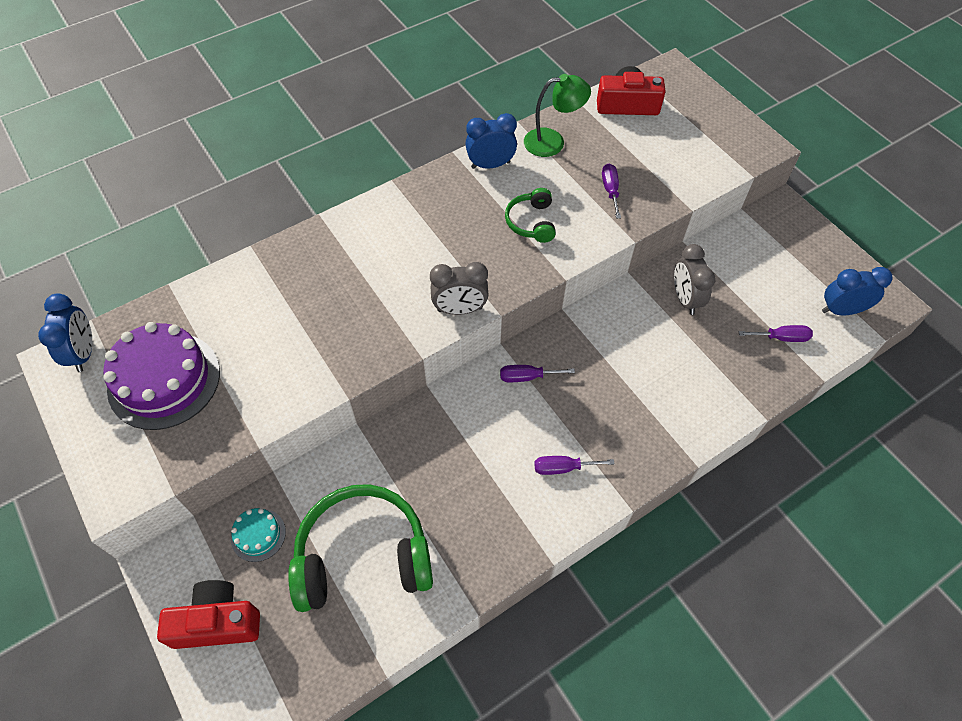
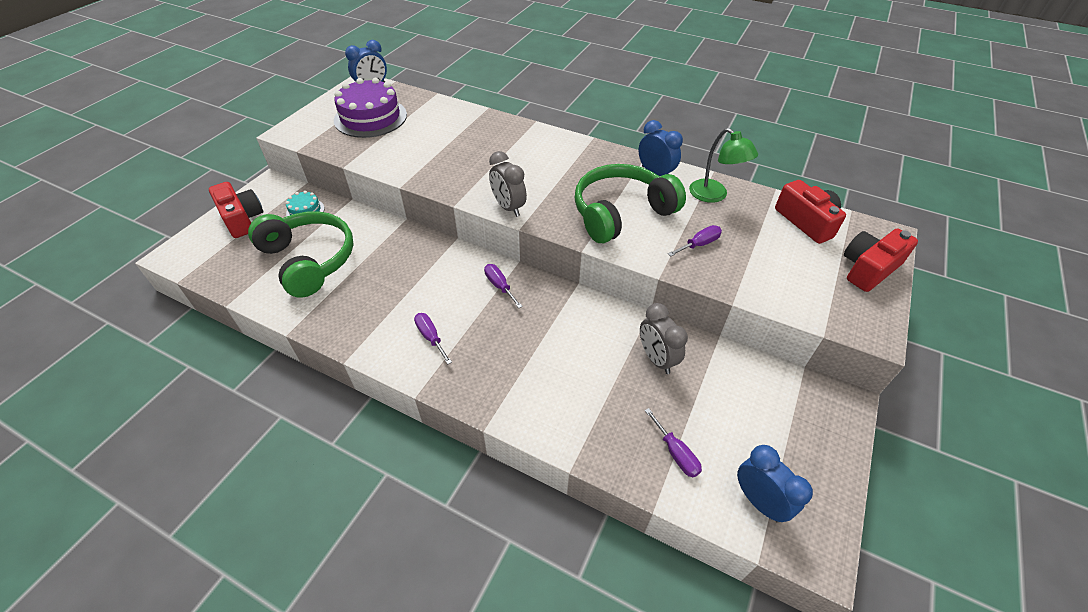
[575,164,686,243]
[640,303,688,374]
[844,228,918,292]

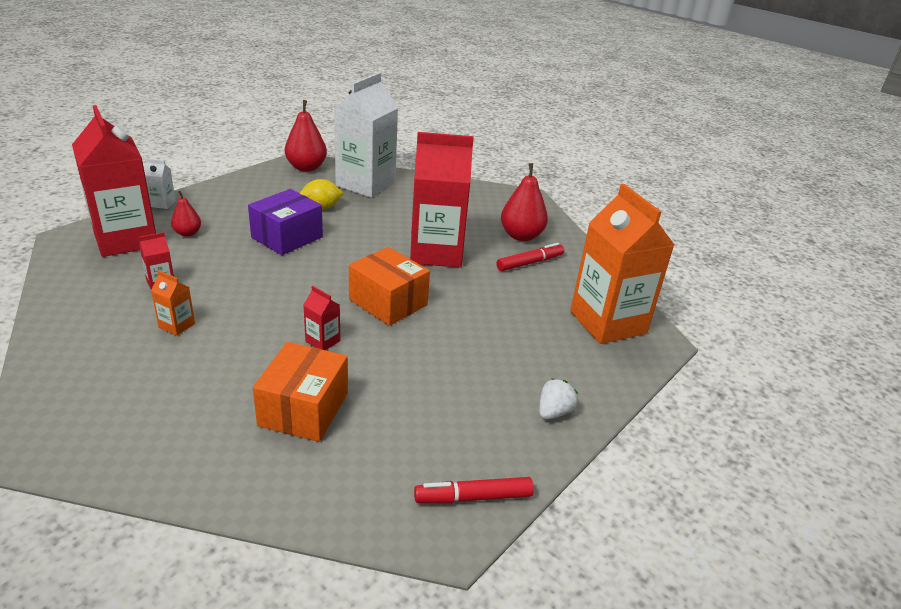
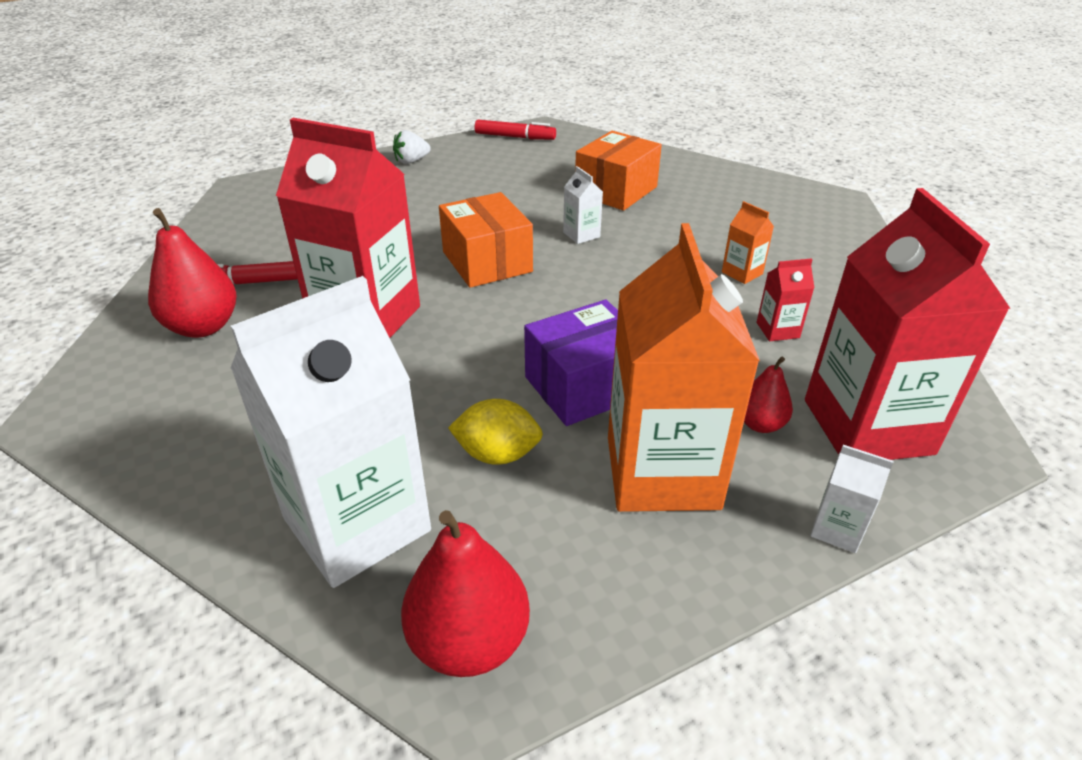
[608,223,760,512]
[563,166,603,244]

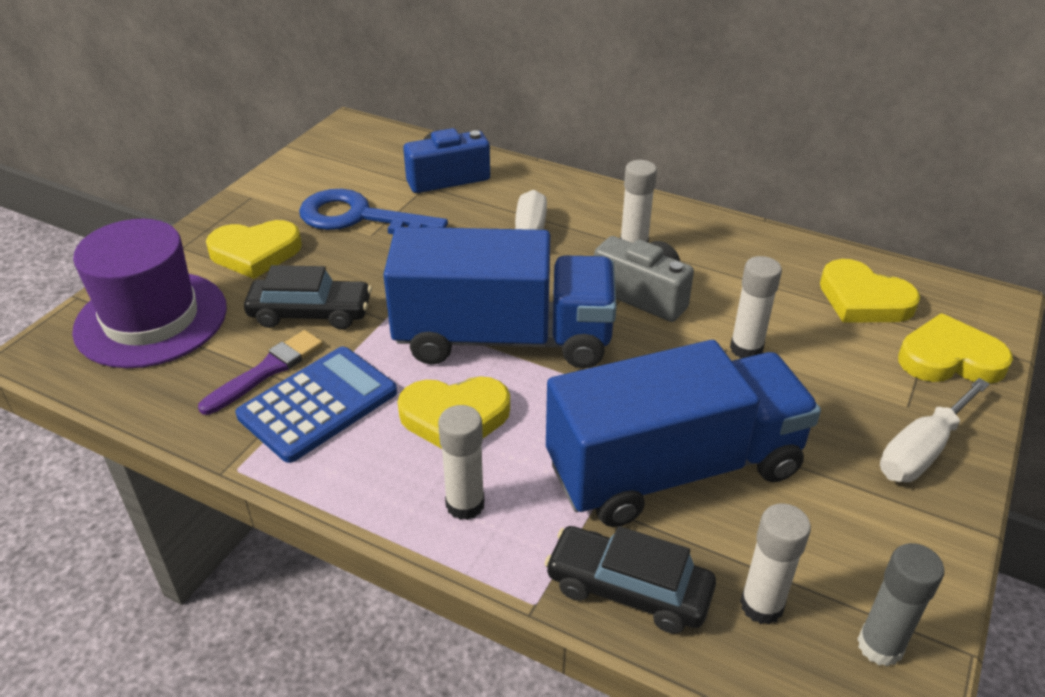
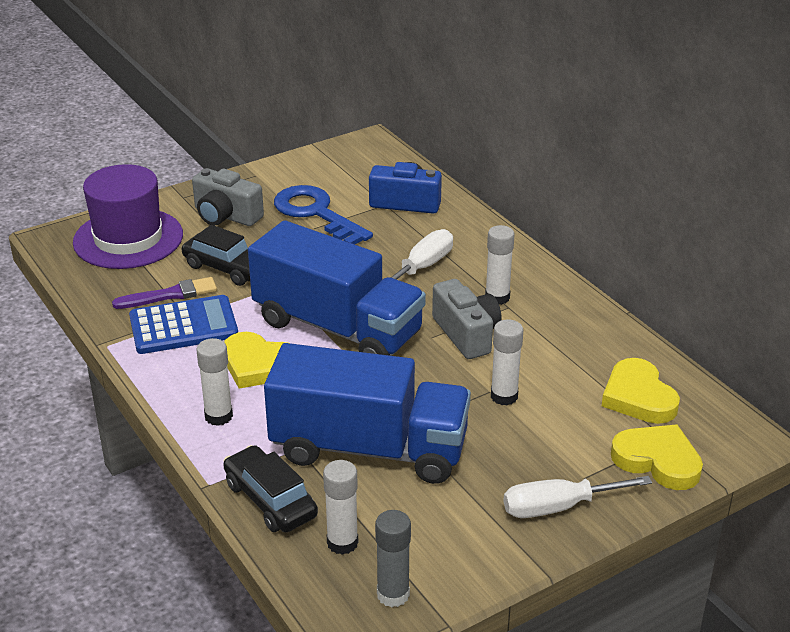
[192,168,264,226]

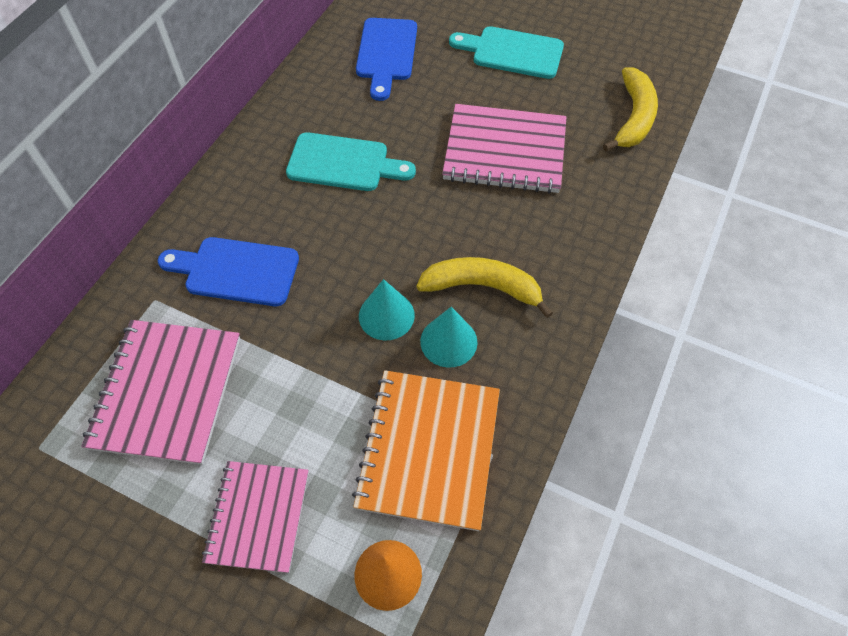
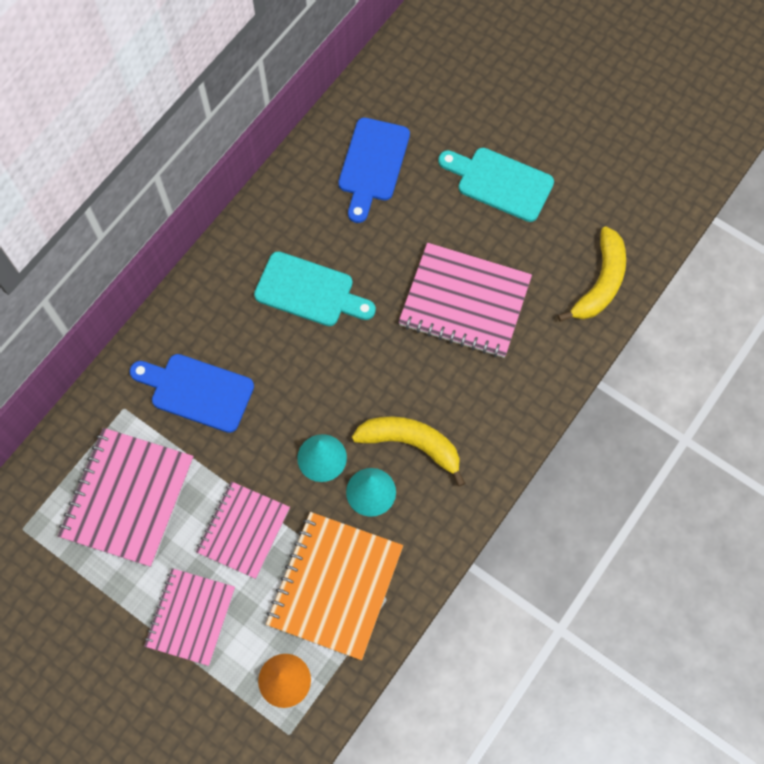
[196,481,290,579]

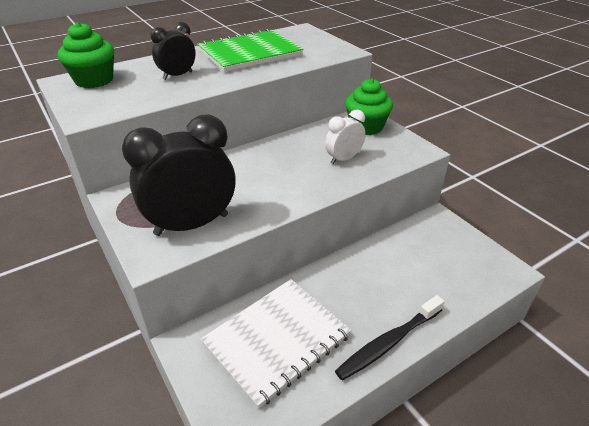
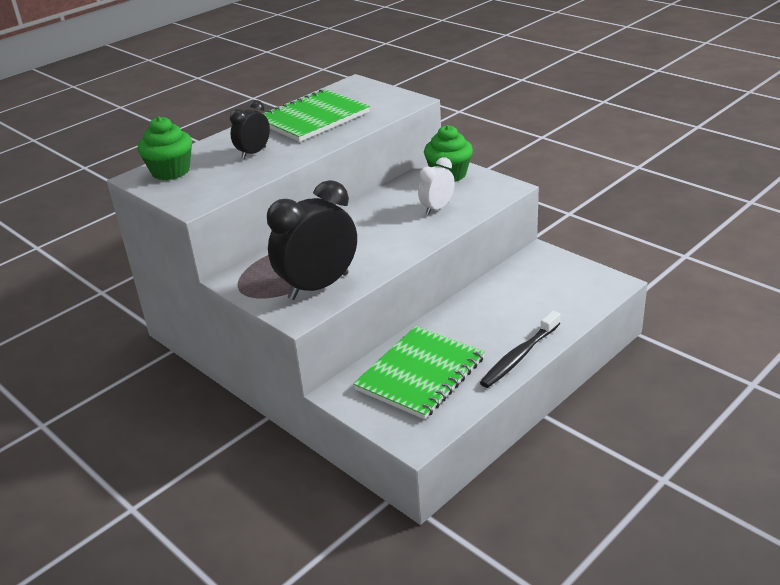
[353,326,485,419]

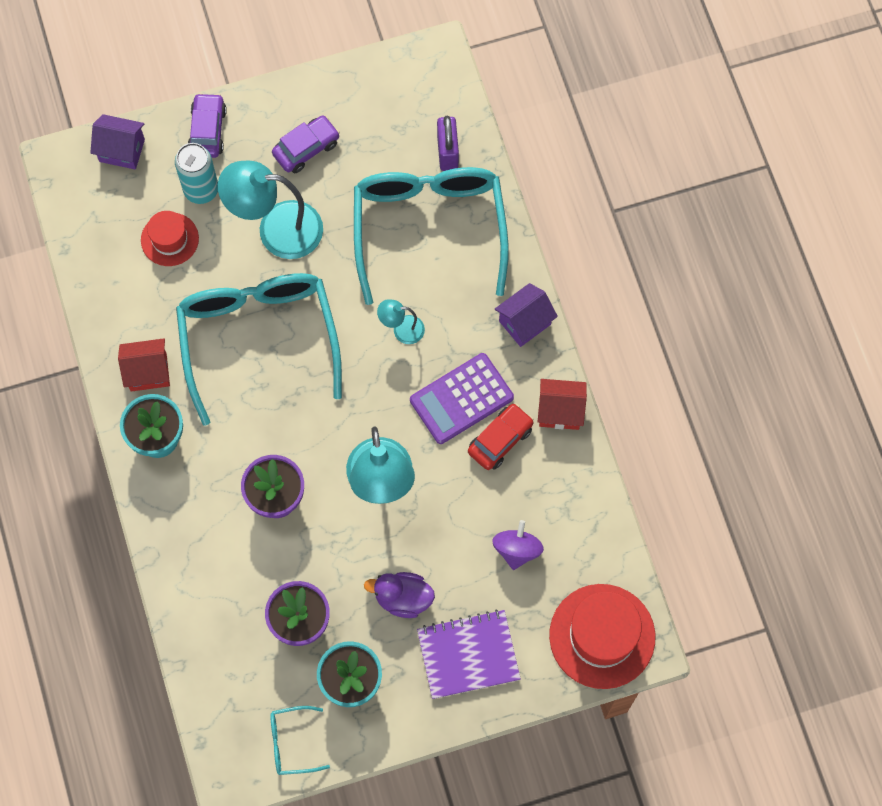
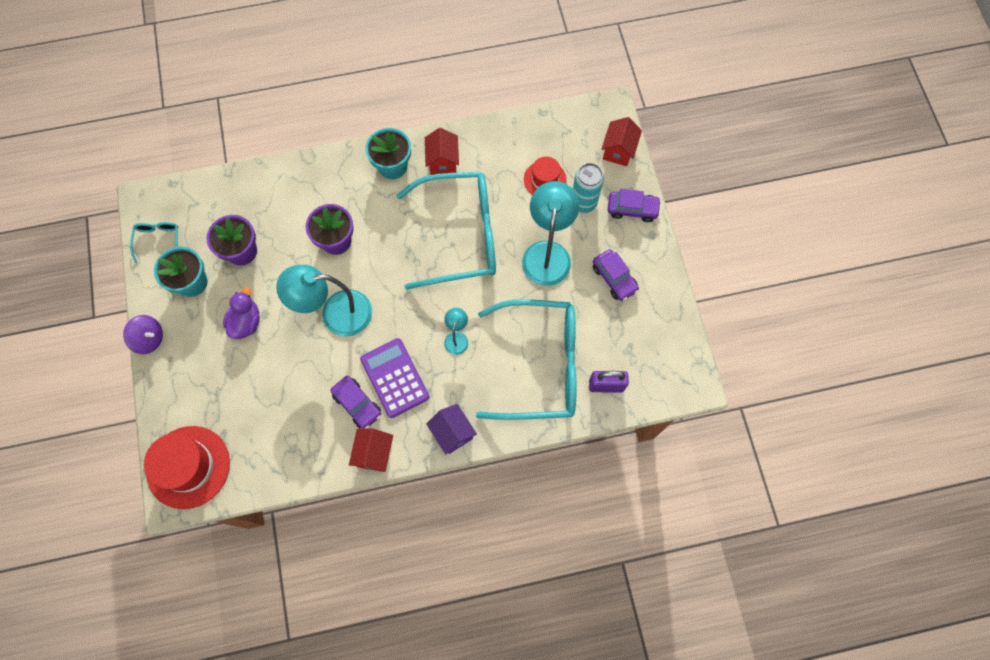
[602,117,642,166]
[330,376,381,429]
[123,315,163,354]
[417,609,521,699] (first image)

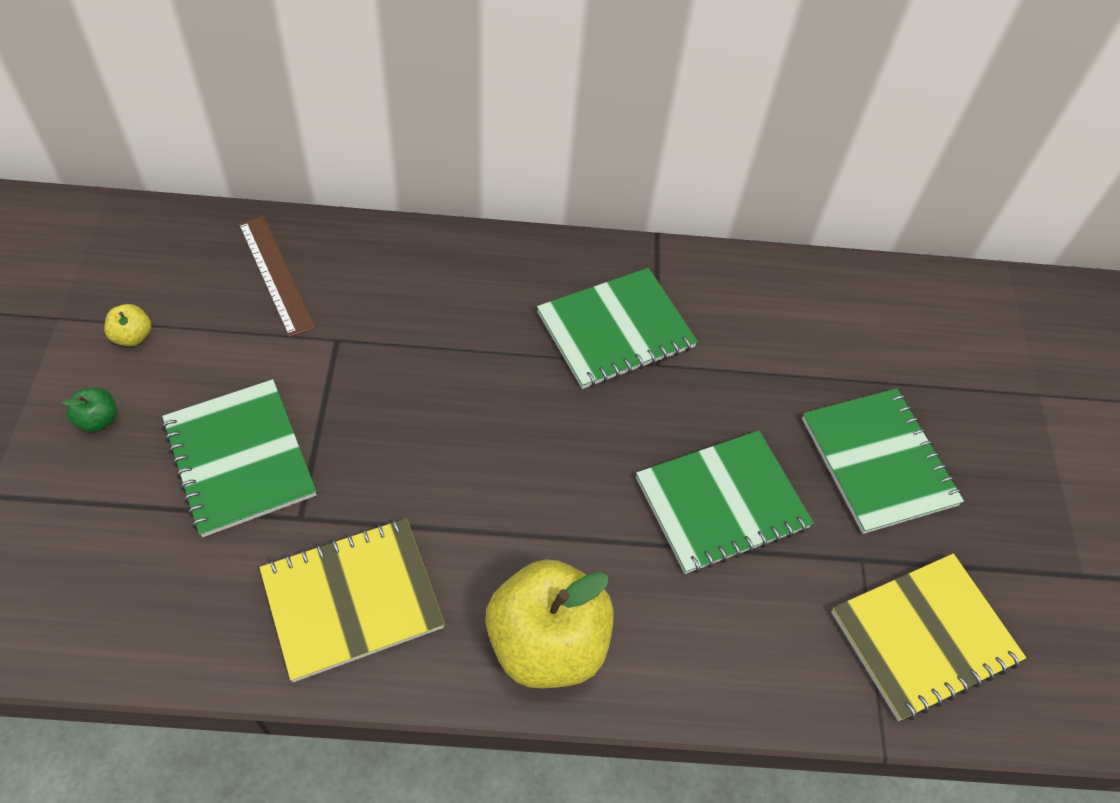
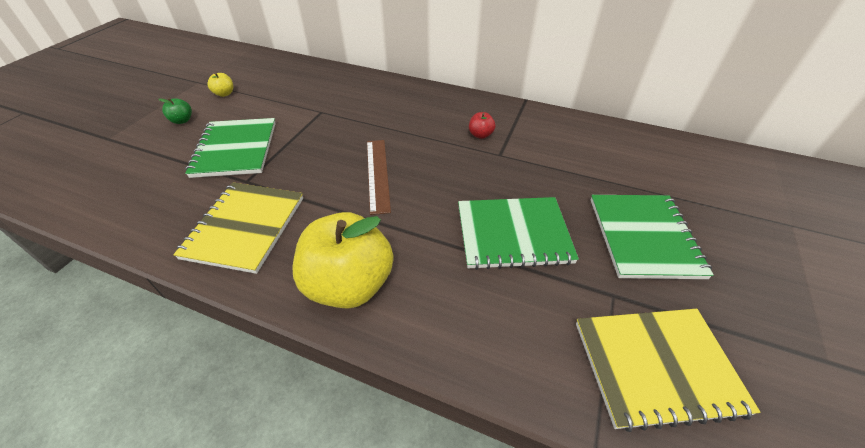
[367,140,391,215]
[469,112,496,139]
[173,182,303,274]

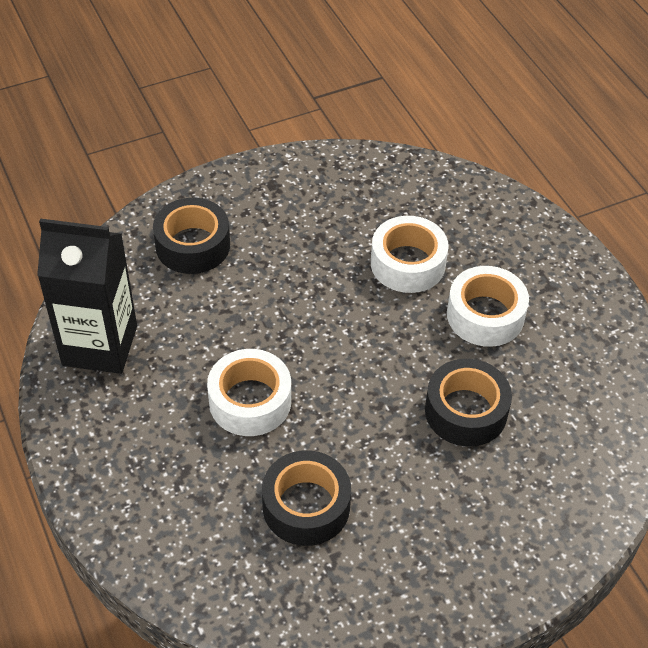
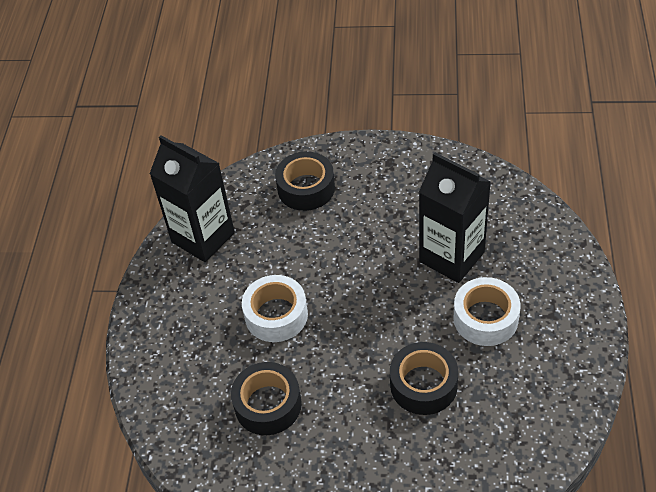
[419,152,491,283]

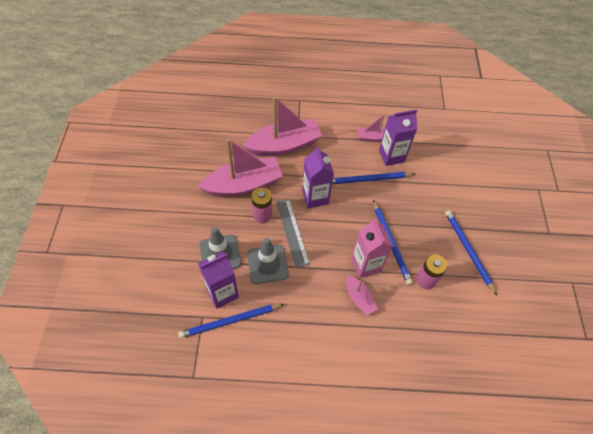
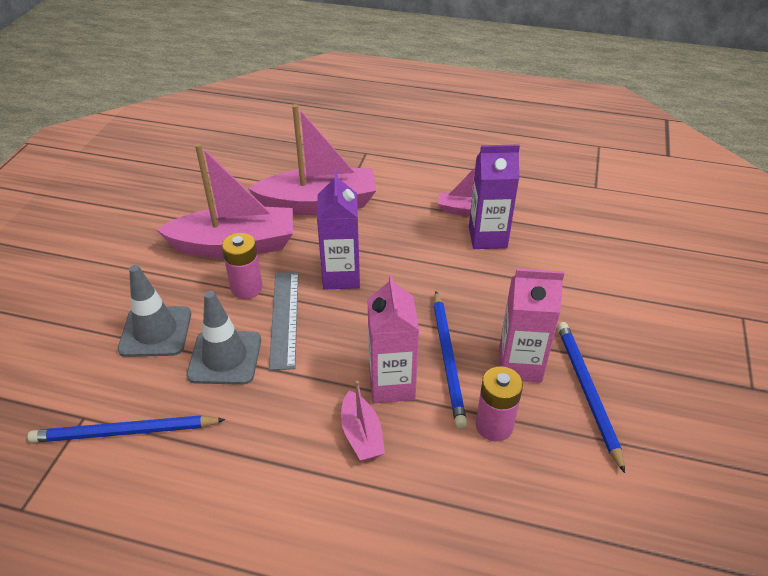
[332,172,415,184] (first image)
[198,252,239,309] (first image)
[499,269,564,382]

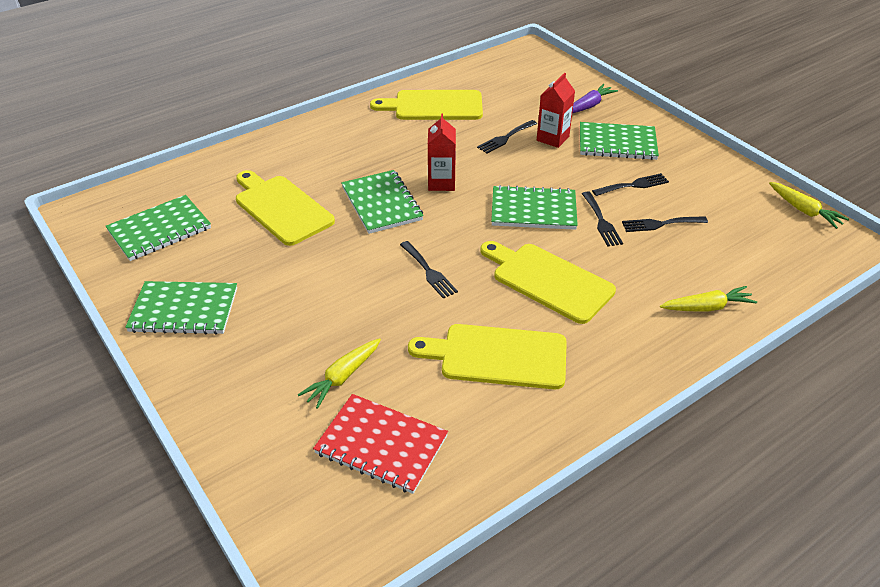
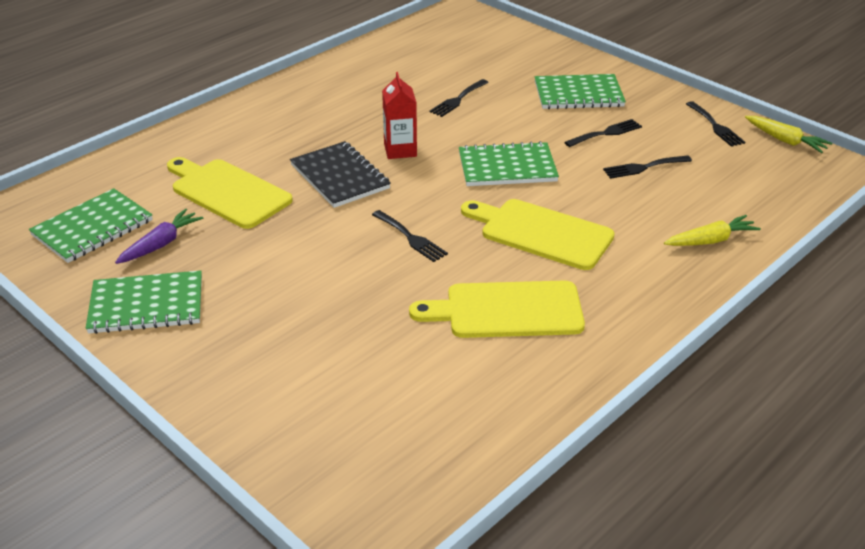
[537,73,575,148] (first image)
[115,209,203,264]
[370,90,483,120] (first image)
[290,141,391,208]
[686,101,745,147]
[298,338,381,409] (first image)
[313,394,448,494] (first image)

